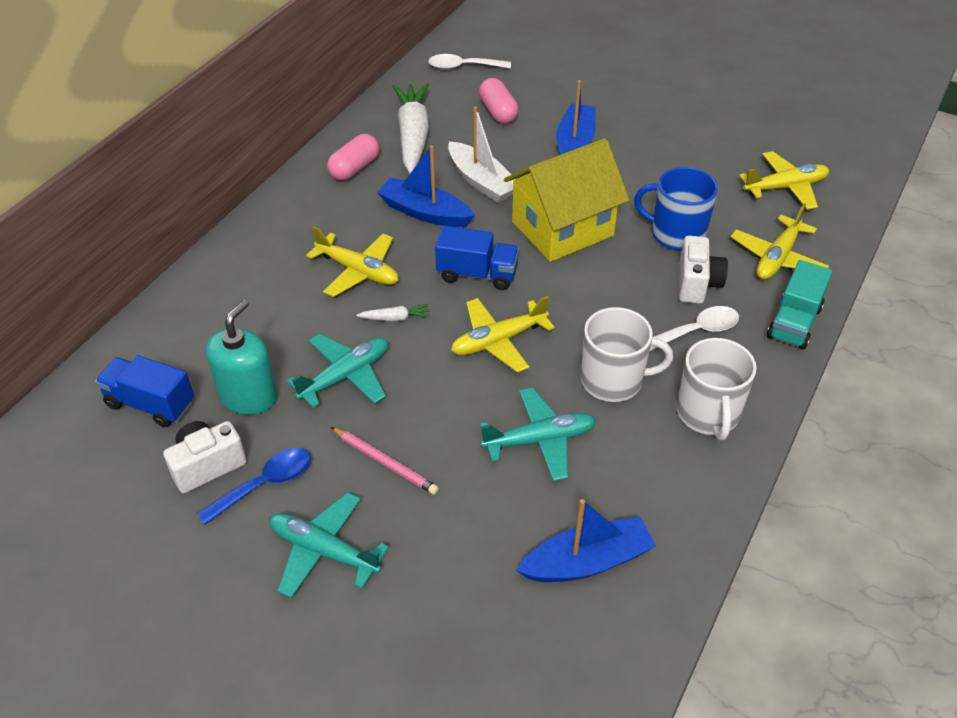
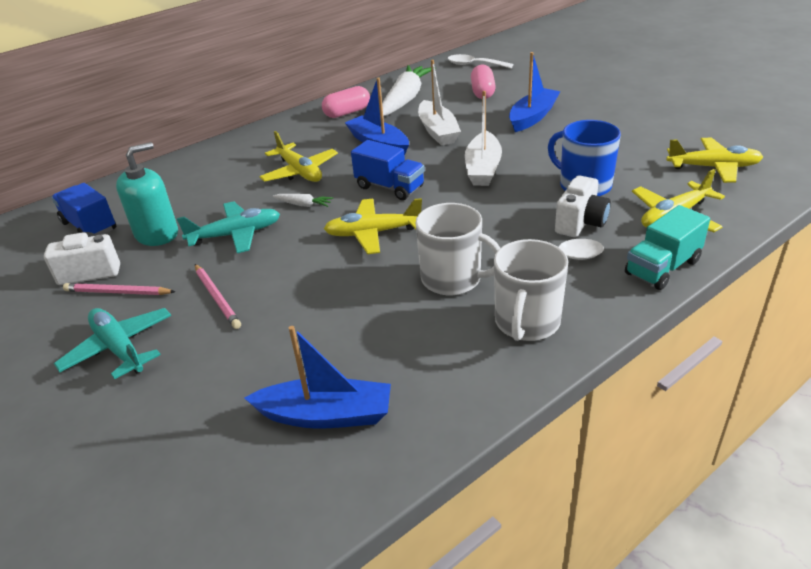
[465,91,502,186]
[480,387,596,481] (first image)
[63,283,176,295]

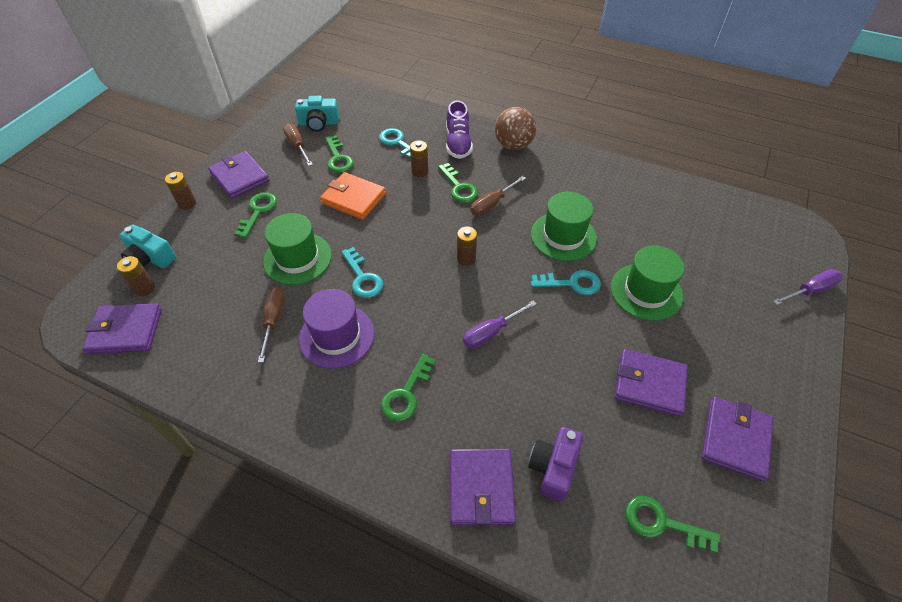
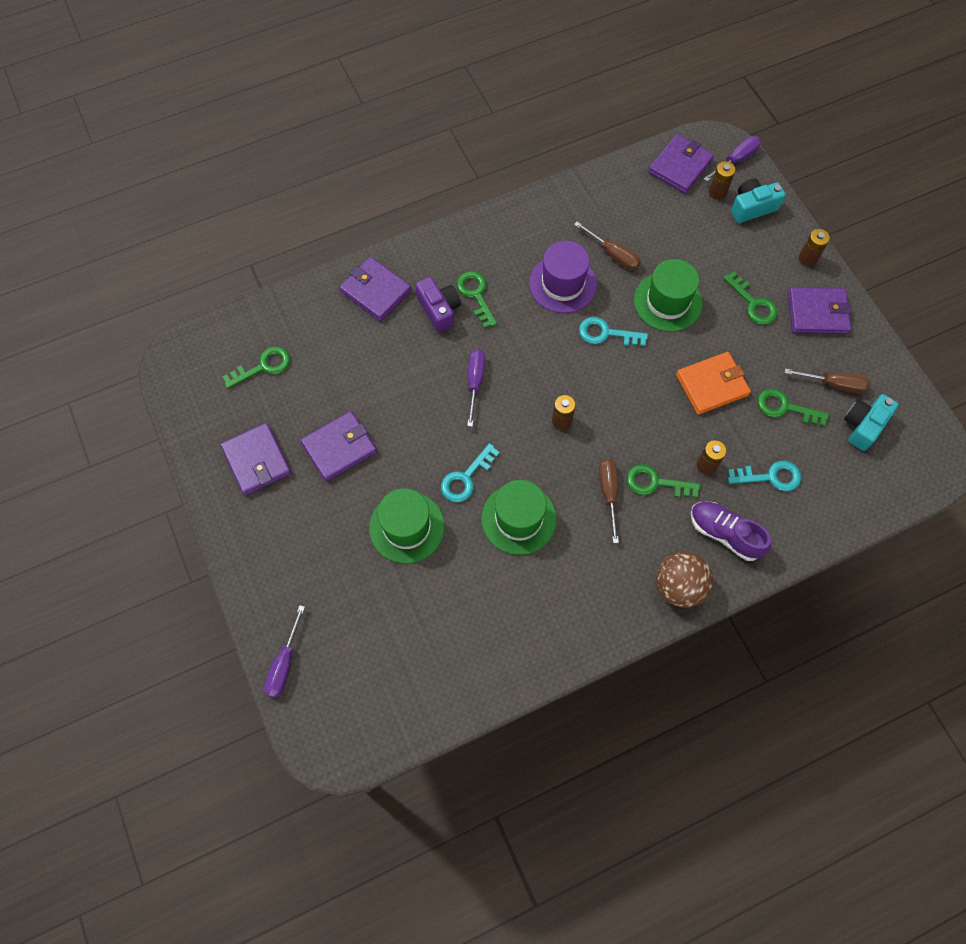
[415,277,461,333]
[704,136,761,181]

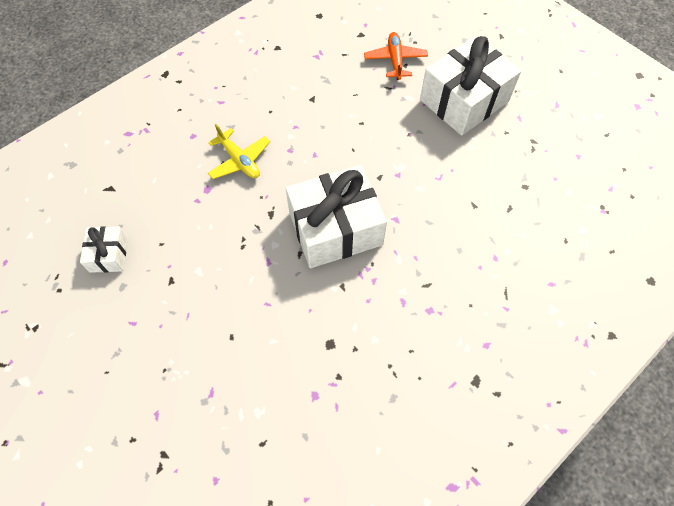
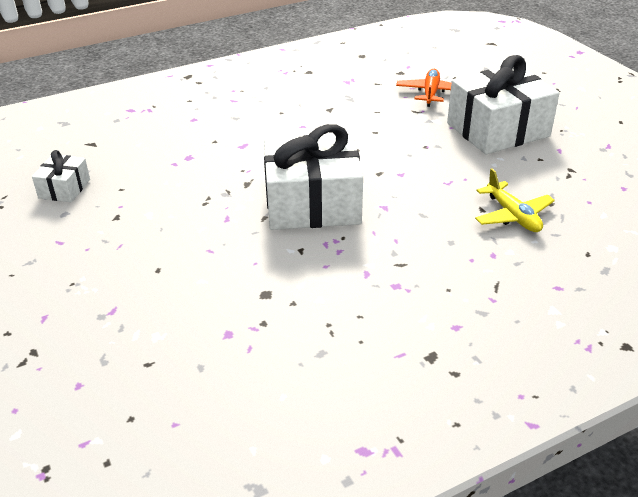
[475,169,555,232]

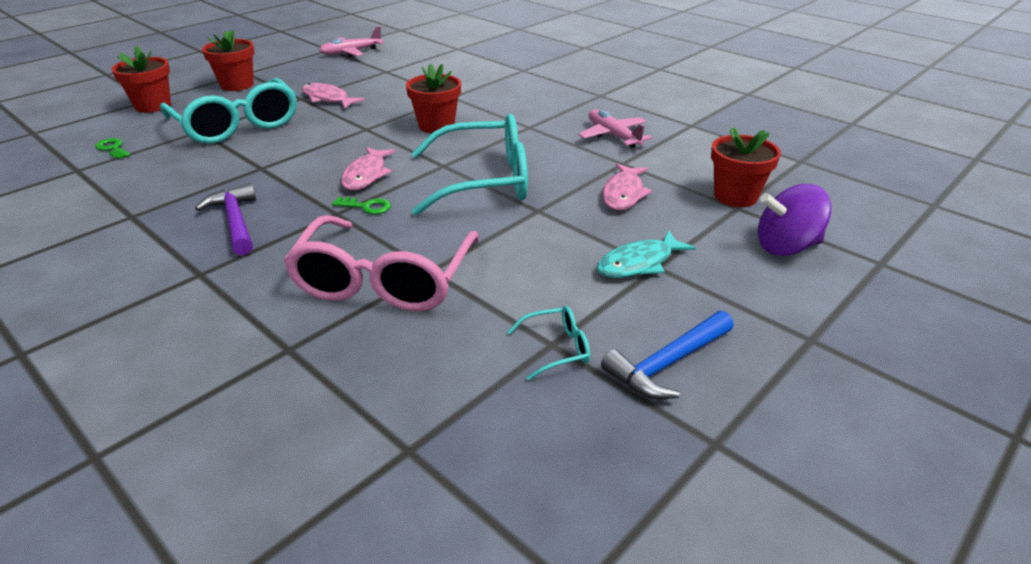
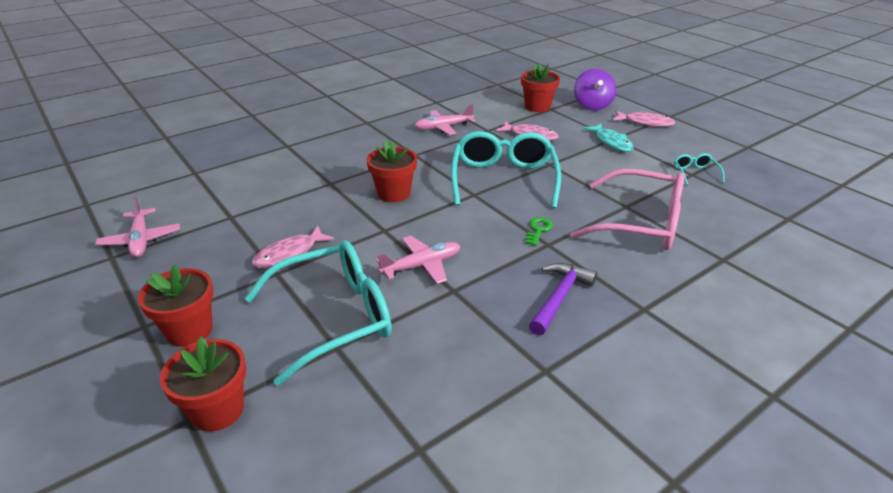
[95,138,130,159] (first image)
[613,111,675,127]
[529,263,597,335]
[601,311,734,399] (first image)
[376,236,460,284]

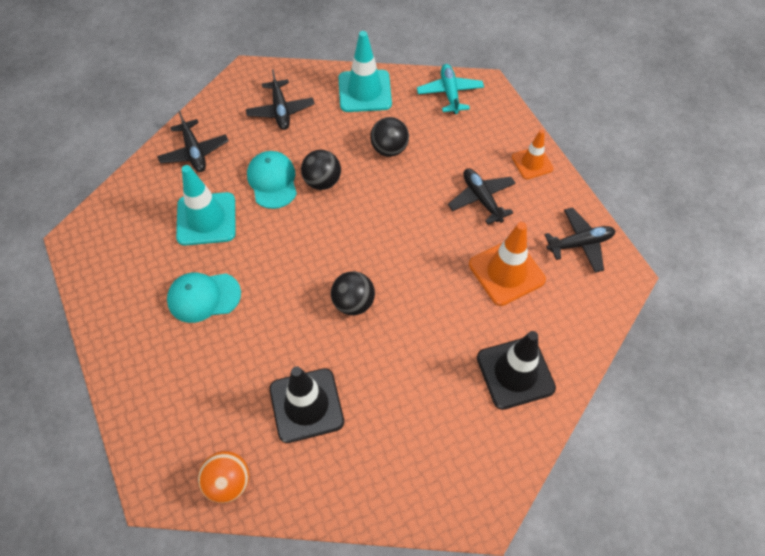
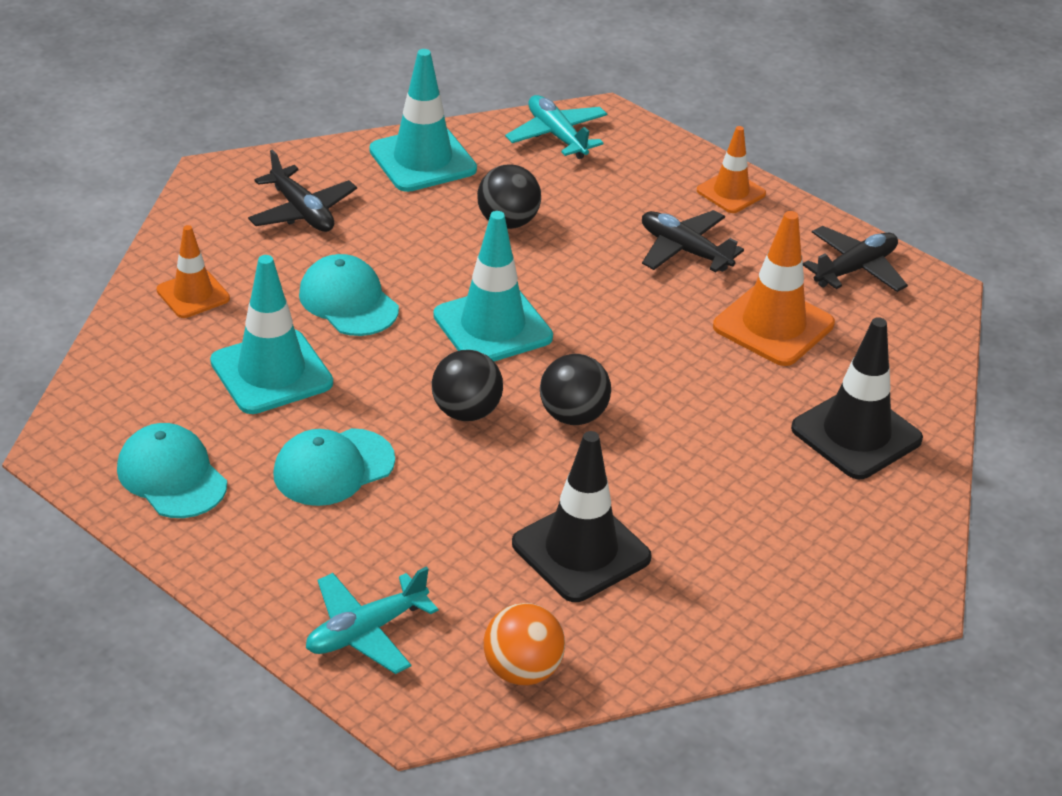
[157,225,230,318]
[432,350,503,421]
[433,211,553,361]
[117,423,227,518]
[306,566,438,674]

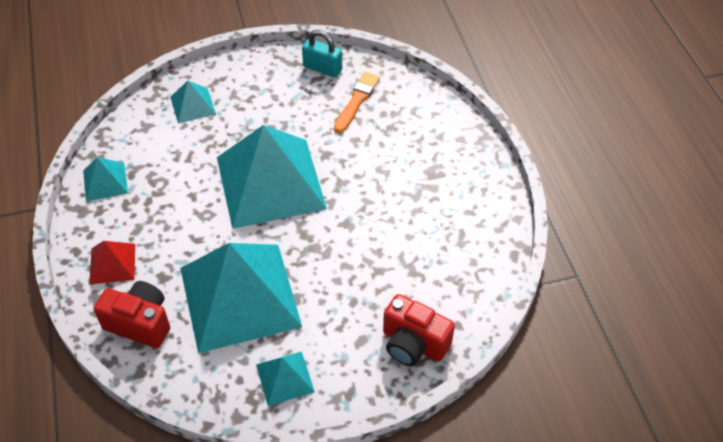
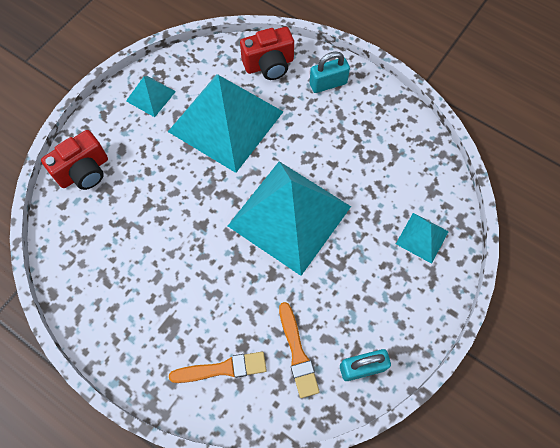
[83,158,128,201] (first image)
[310,51,350,93]
[41,130,108,190]
[169,352,267,383]

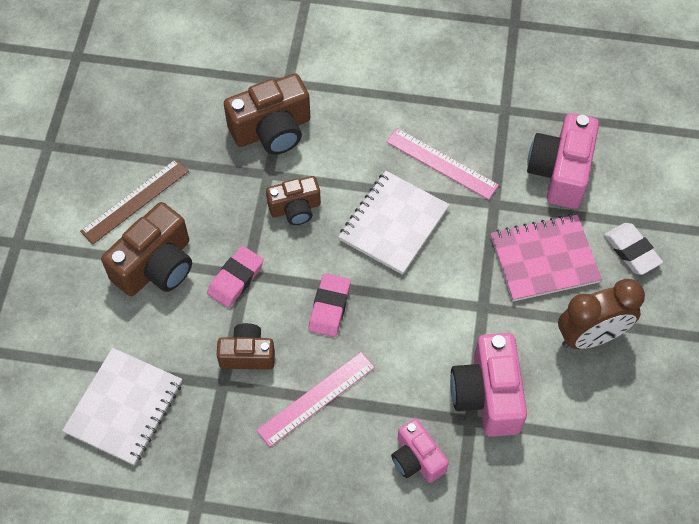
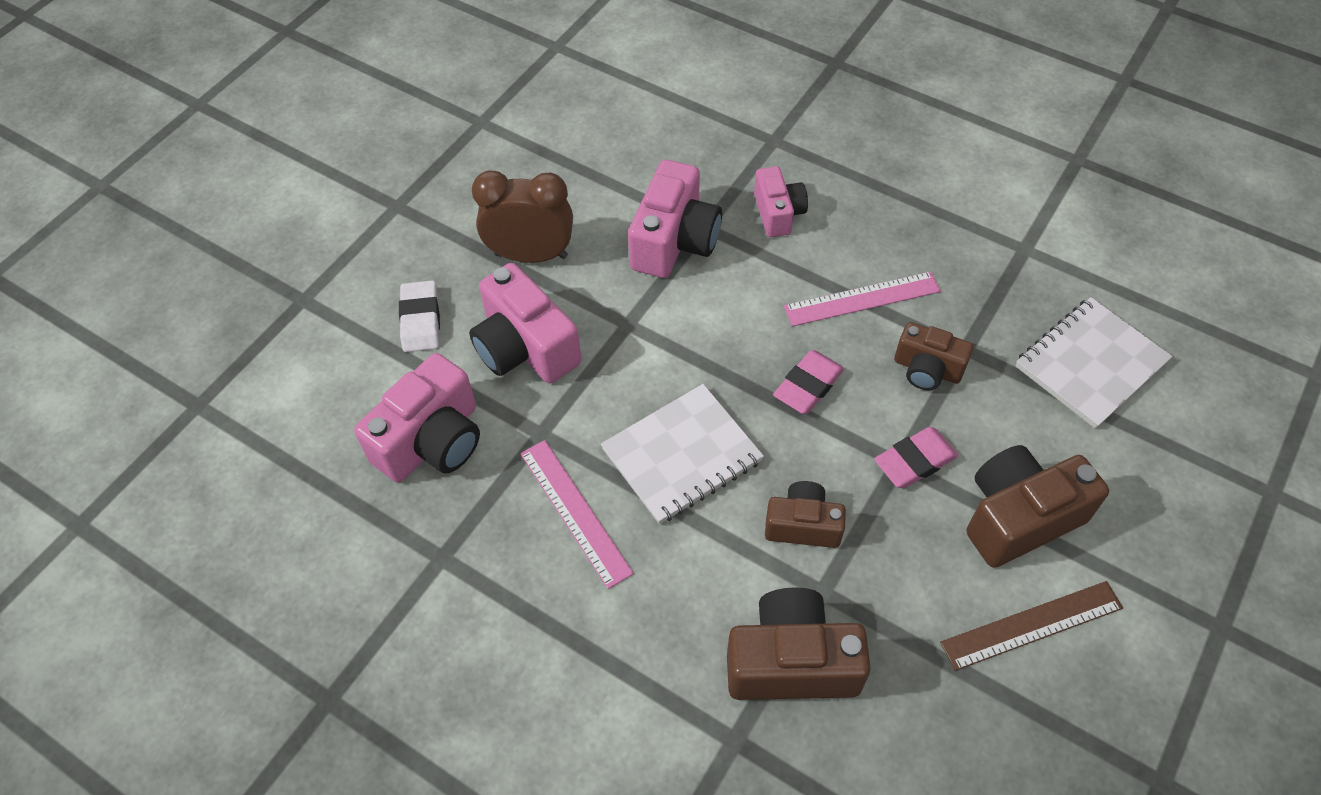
[469,263,582,383]

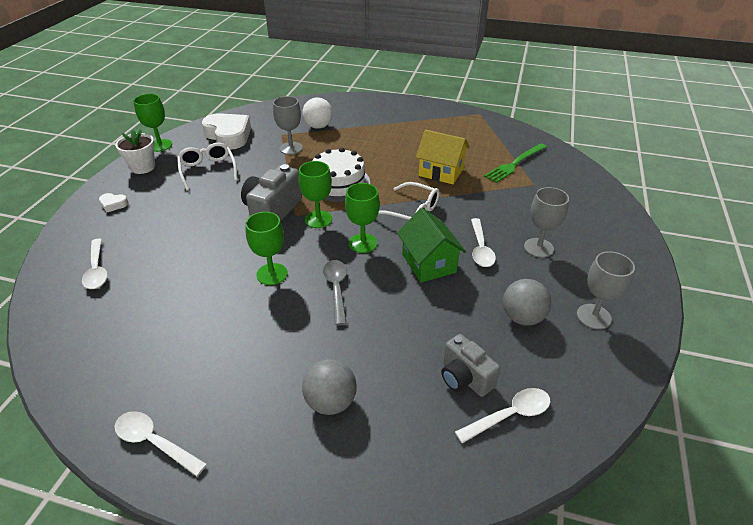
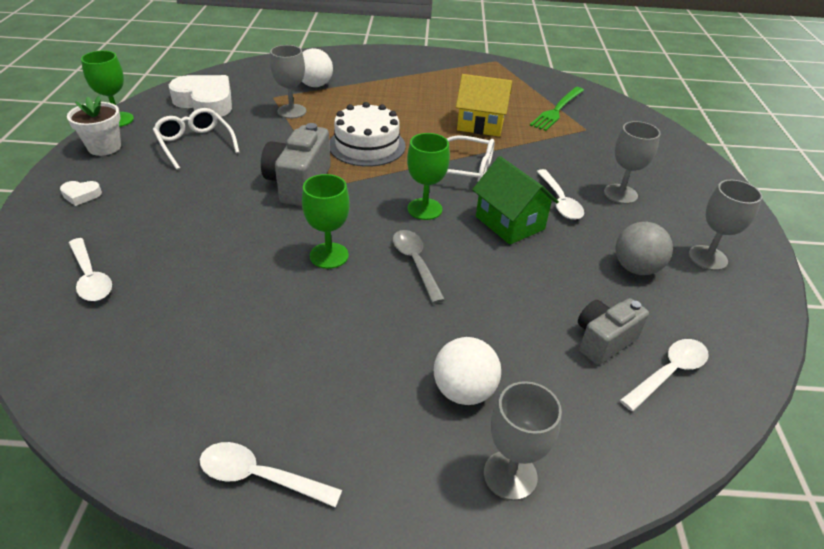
[298,161,332,228] (first image)
[578,298,649,365]
[434,337,501,405]
[484,381,562,501]

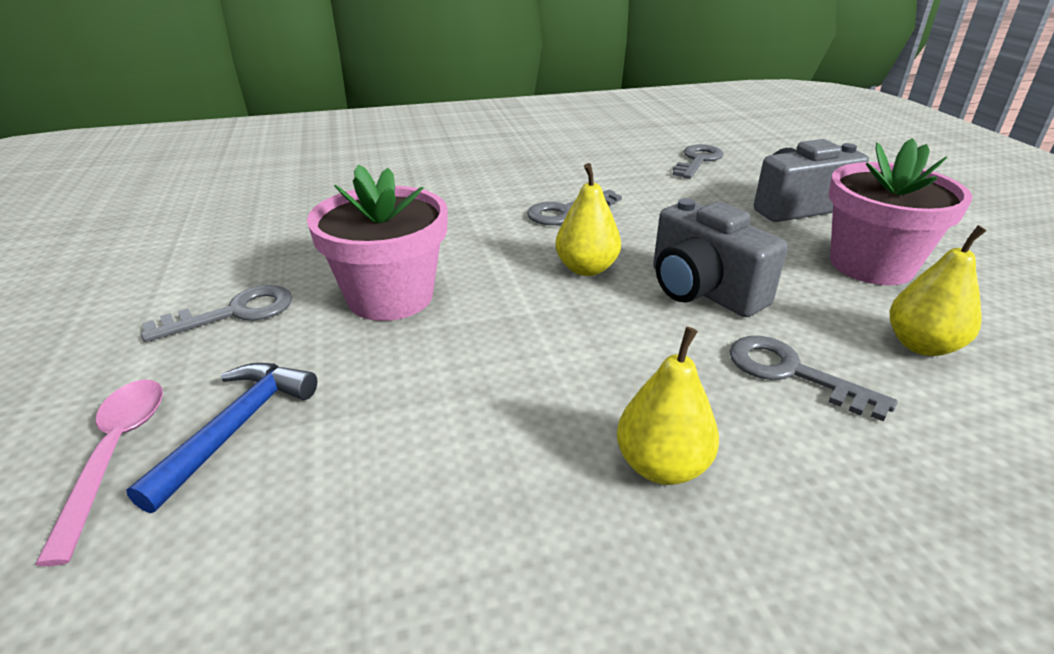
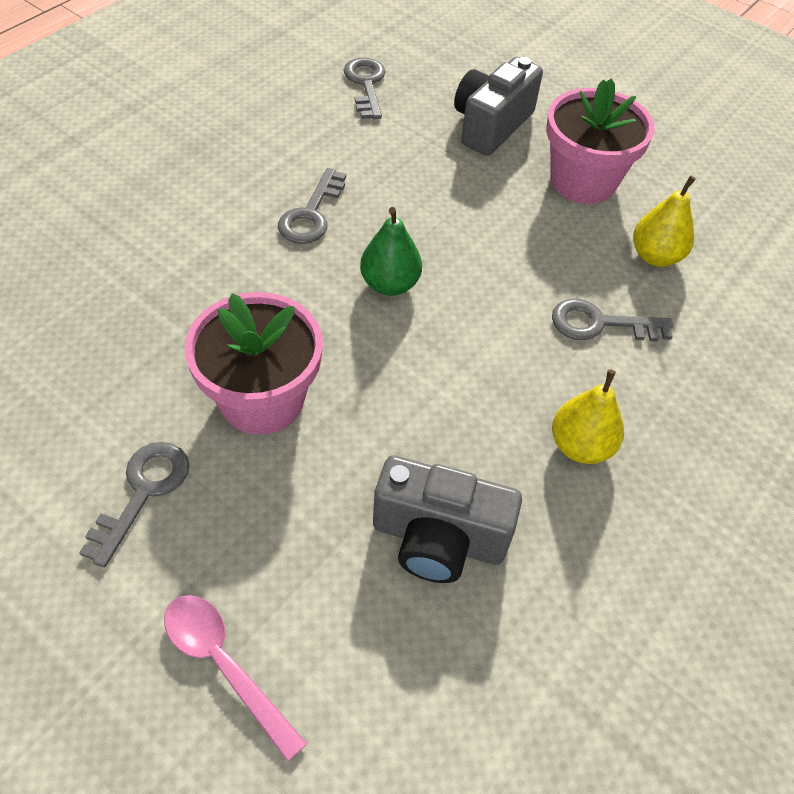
[360,207,422,296]
[373,455,522,583]
[126,363,317,513] (first image)

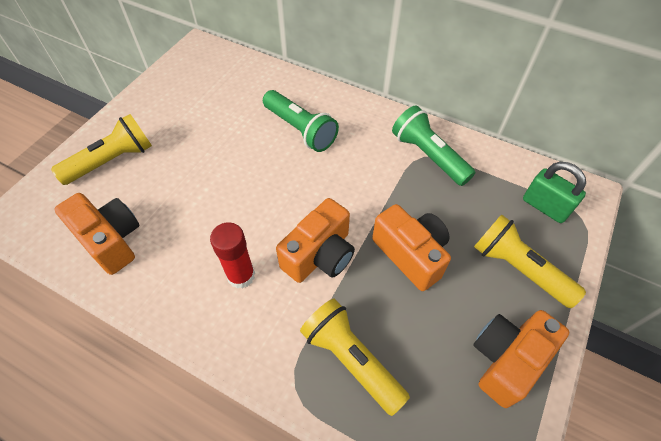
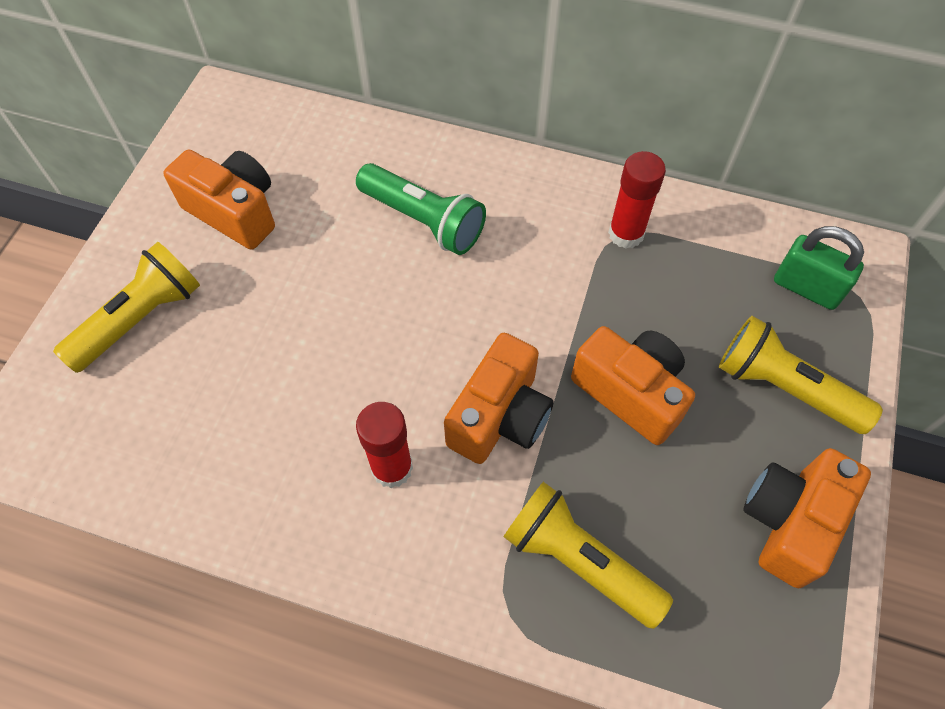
[608,151,666,249]
[163,150,275,250]

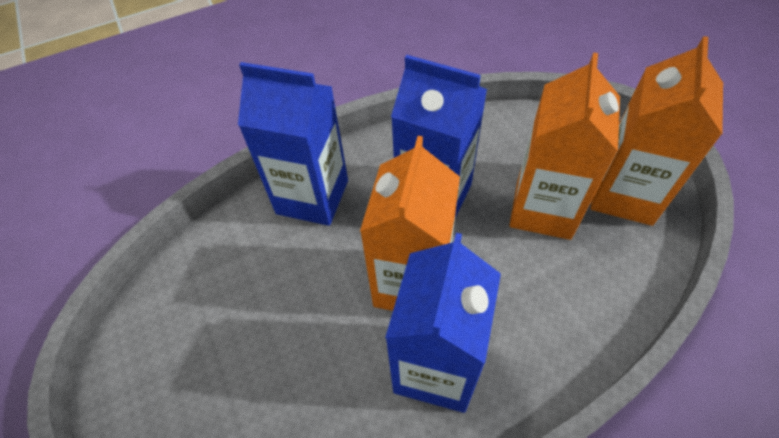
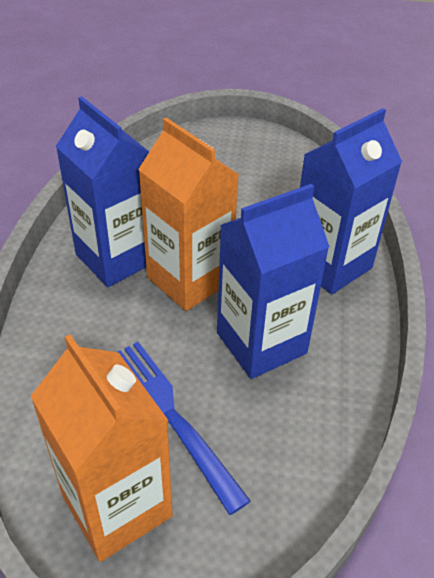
[118,342,251,515]

